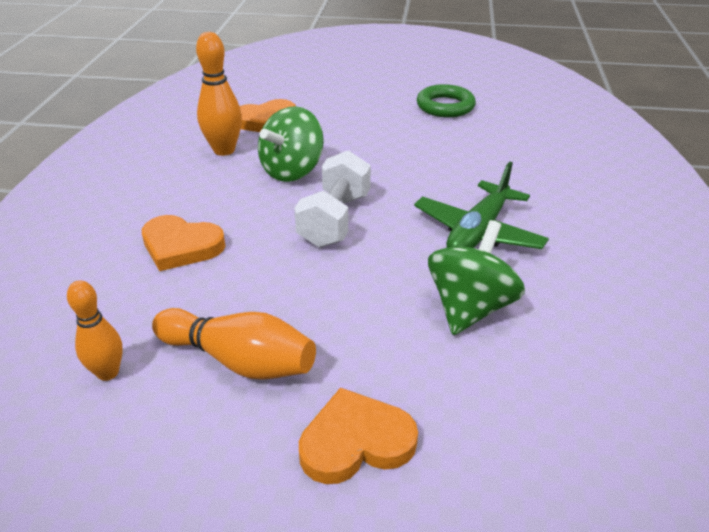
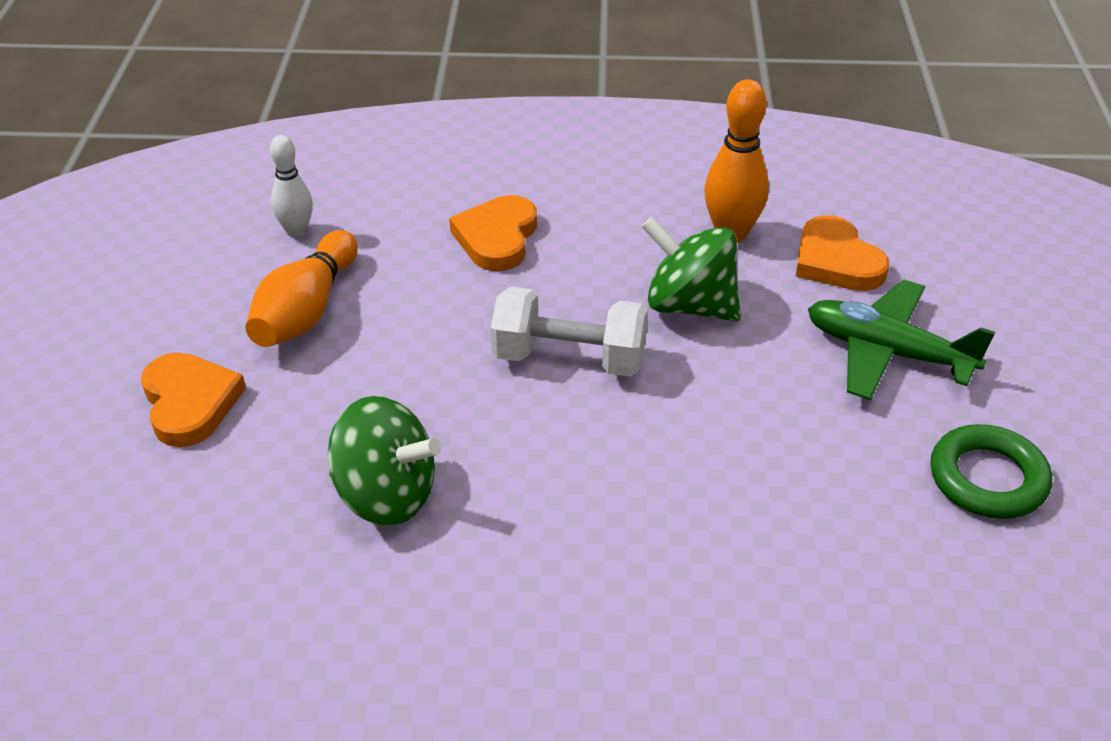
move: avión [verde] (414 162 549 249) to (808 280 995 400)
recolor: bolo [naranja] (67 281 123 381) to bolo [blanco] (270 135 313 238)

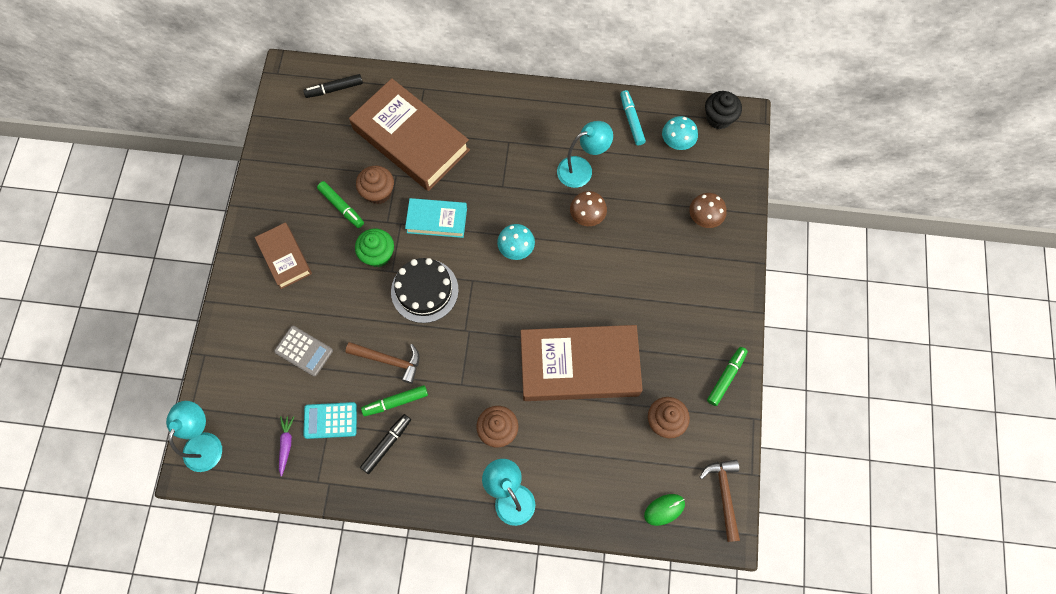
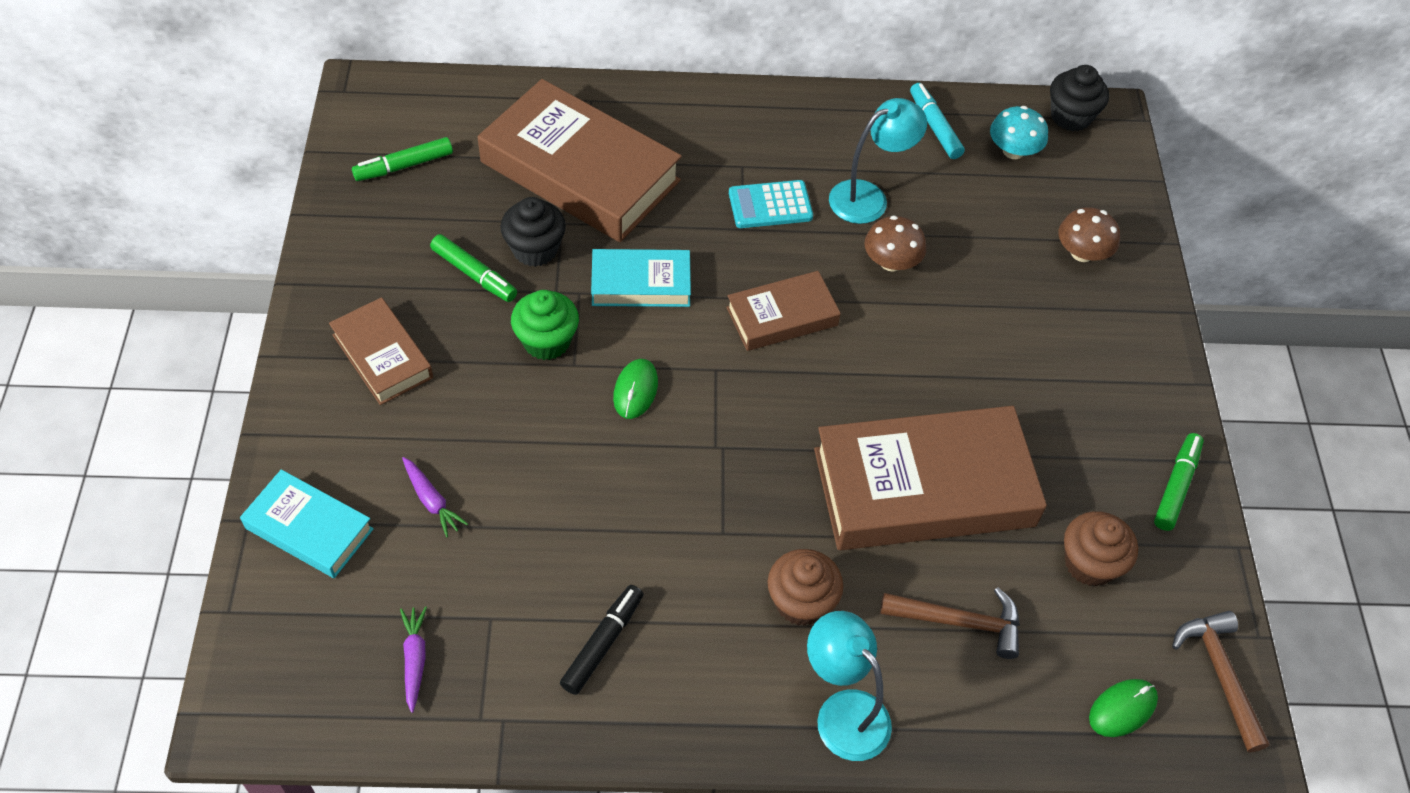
delete: lámpara [turquesa] (166 401 222 472); rotulador [negro] (303 74 363 98)
insert: libro [turquesa] (240 469 374 578)
move: rotulador [verde] (361 385 428 416) to (352 137 453 181); calculadora [turquesa] (304 402 357 439) to (729 180 813 228); martillo [marrón] (346 342 419 384) to (880 588 1020 659)
replace: calculadora [gris] (274 326 333 377) to zanahoria [morado] (402 457 468 538); tarta [negro] (391 258 459 323) to ratón [verde] (613 359 658 419); seta [turquesa] (497 224 535 260) to libro [marrón] (726 271 841 351)
recolor: magdalena [marrón] (356 166 394 204) to magdalena [negro] (500 197 566 267)

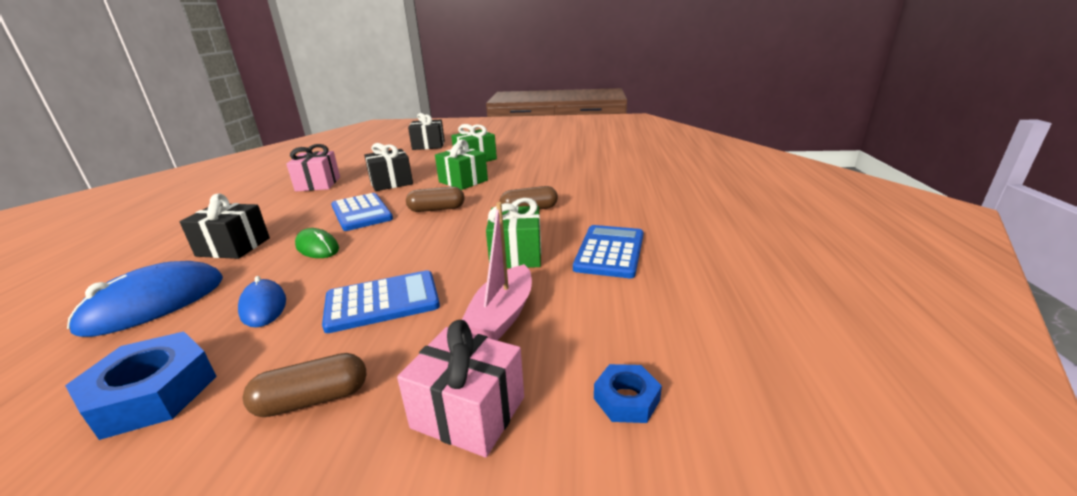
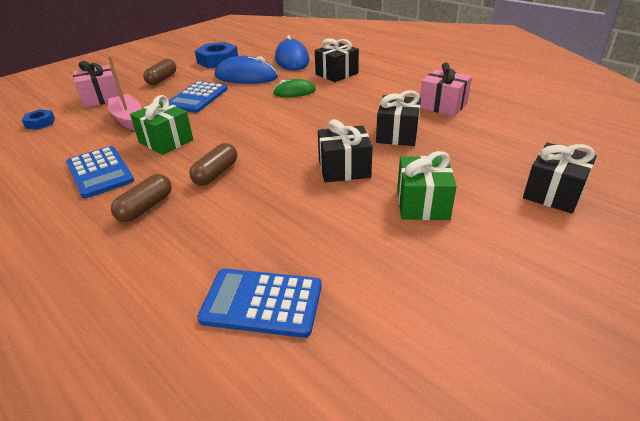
move: cápsula [marrón] (406 187 464 212) to (111 174 172 222); calculadora [azul] (331 193 393 231) to (197 268 322 338)
recolor: regalo [verde] (435 139 488 190) to regalo [negro] (318 119 373 182)
resize: ratón [azul] (238 276 286 327) = (215 56 278 84) x1.67

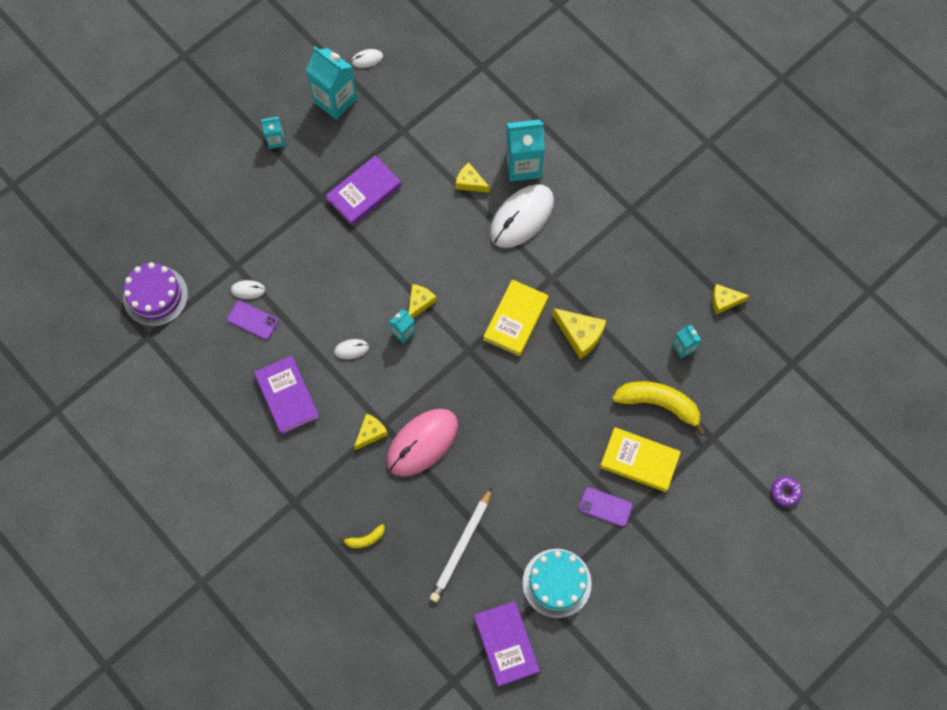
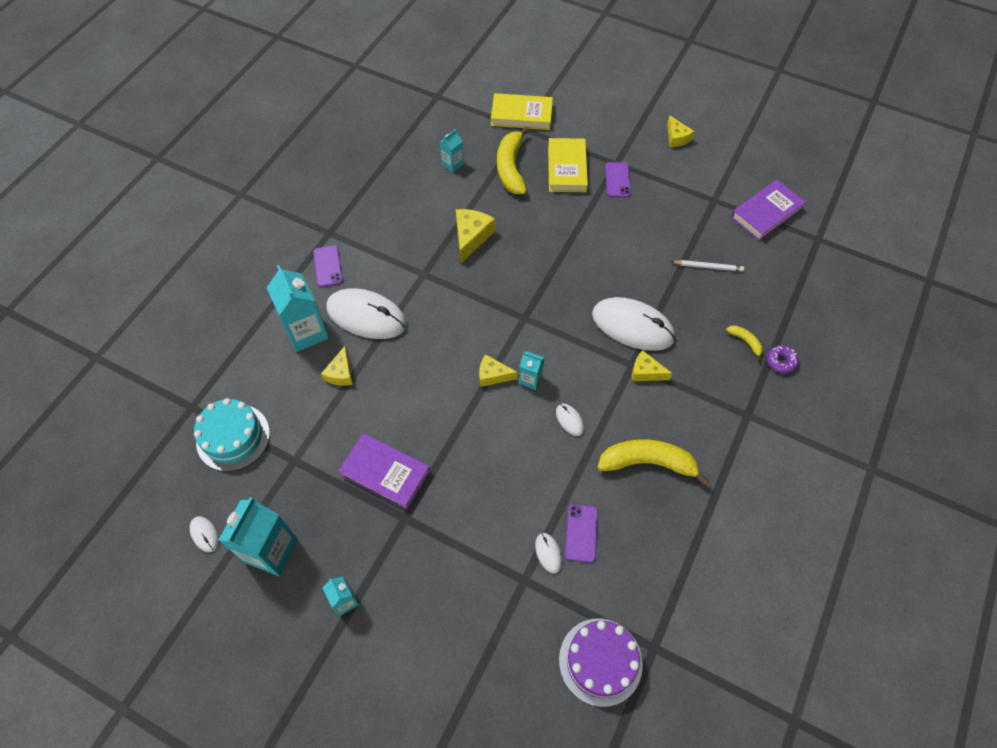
insert: móvil [morado] (313 245 343 287)
move: tarta [turquesa] (522 549 592 618) to (194 398 270 472); libro [amarillo] (483 279 549 357) to (491 93 553 130); queso [amarillo] (712 284 749 314) to (667 115 694 147); rosquilla [morado] (771 476 802 507) to (767 345 799 374)
replace: libro [morado] (254 356 320 435) to plátano [amarillo] (597 439 709 486)
recolor: ratón [rosa] (386 409 458 476) to ratón [blanco] (592 297 675 351)
resize: lápiz [blanco] (430 487 492 602) = (671 260 744 272) x0.60

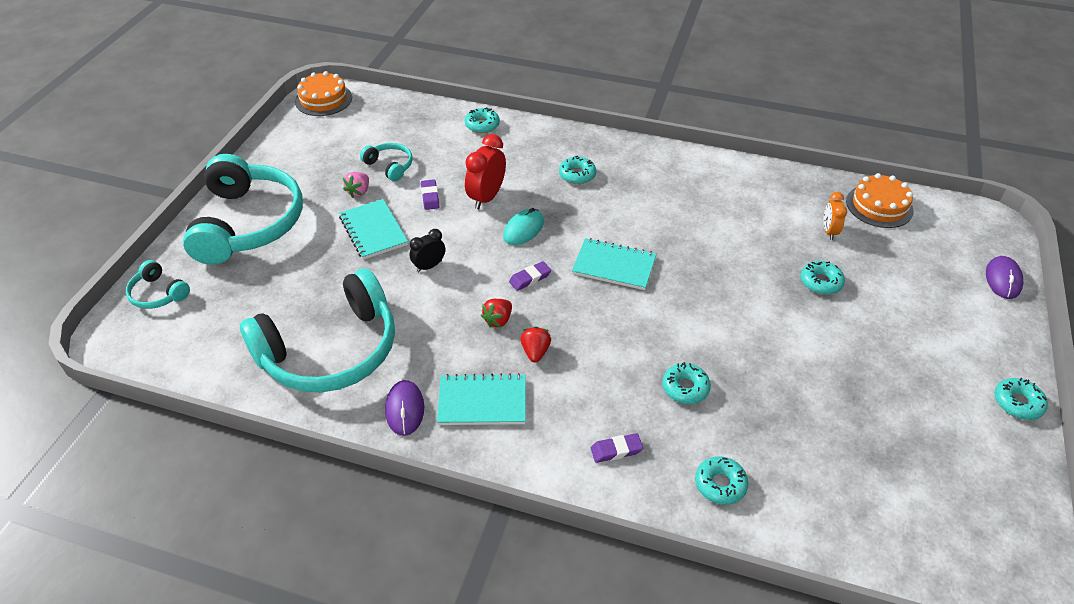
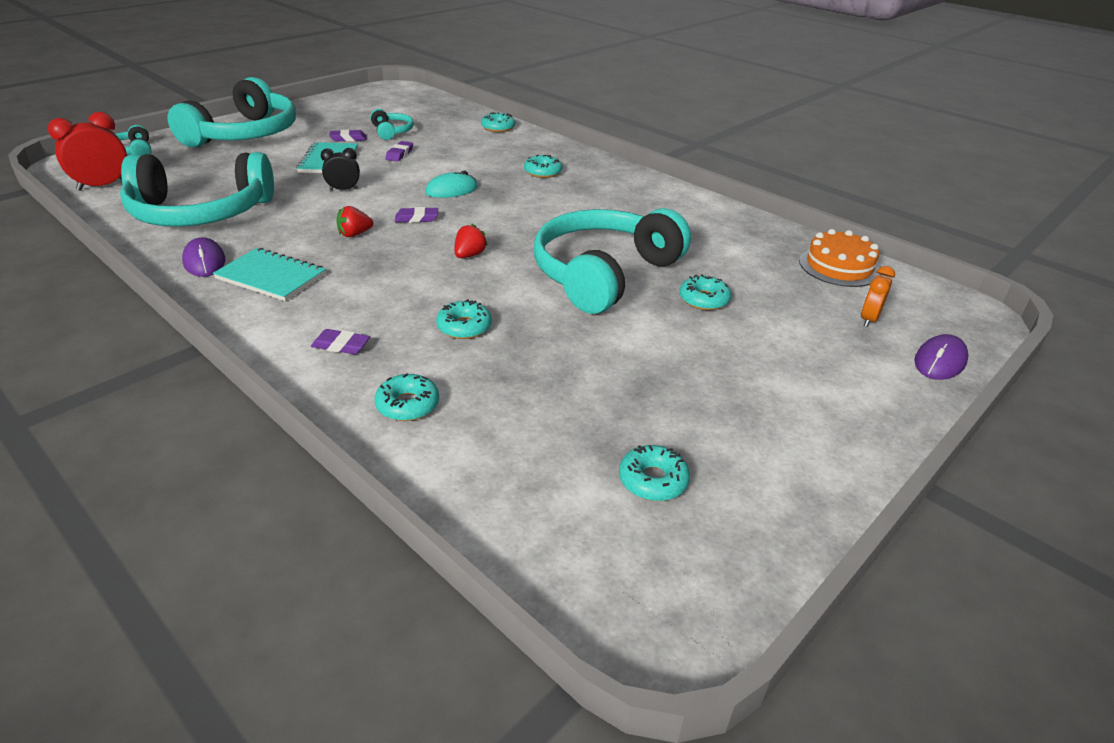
delete: tarta [naranja] (295 71 352 116); cuaderno [turquesa] (572 238 657 290)
insert: auriculares [turquesa] (534 208 691 314)
move: despertador [rojo] (465 134 506 209) to (48 112 127 191); fresa [rojo] (521 327 551 363) to (455 224 488 258); rosquilla [turquesa] (995 378 1048 420) to (619 445 690 501); despertador [naranja] (823 192 847 240) to (861 266 895 327)
replace: fresa [rosa] (343 172 369 198) to goma de borrar [morado] (329 130 367 142)
rotate: ratón [morado] (385 380 424 436) = (182 237 225 277) 45 degrees counterclockwise

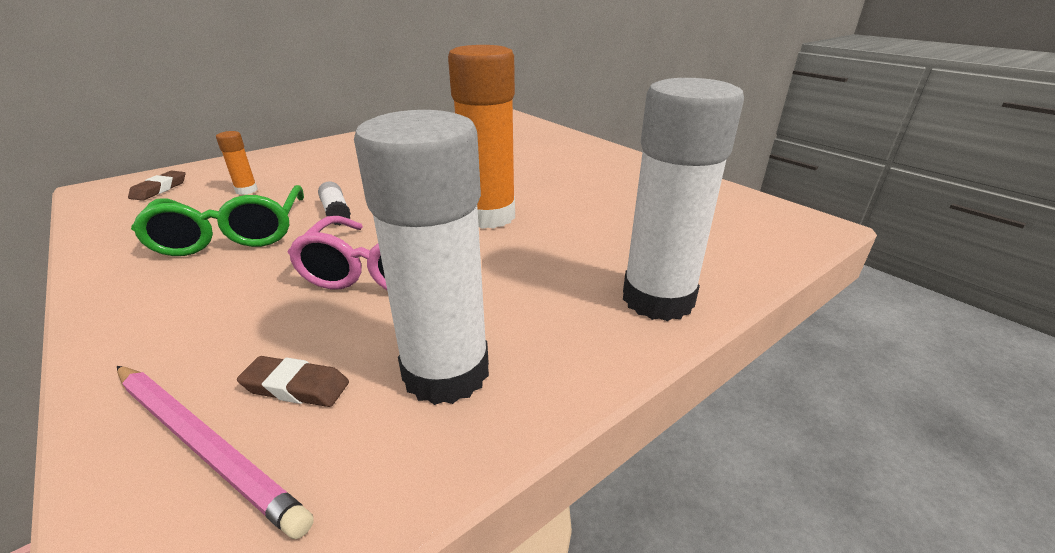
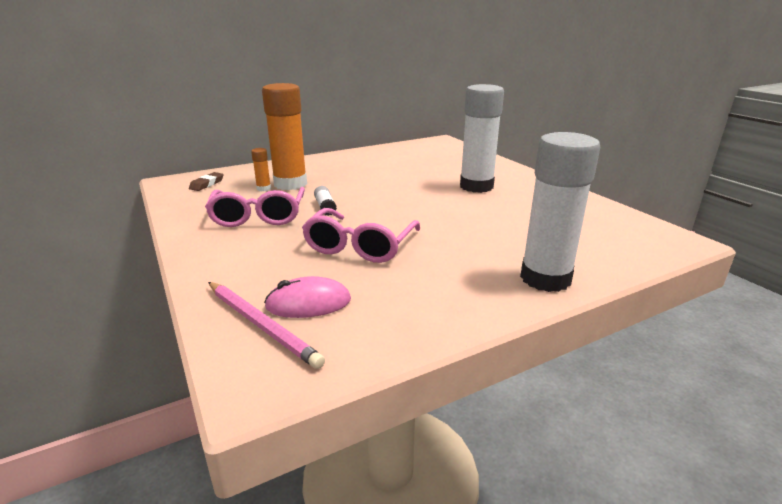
move: barra de pegamento [naranja] (448 45 515 229) to (262 83 307 190); barra de pegamento [blanco] (354 110 489 405) to (460 84 504 193)
replace: goma de borrar [marrón] (237 356 349 407) to ratón [rosa] (264 276 351 318)
recolor: gafas [verde] (131 185 304 256) to gafas [rosa] (205 187 305 227)

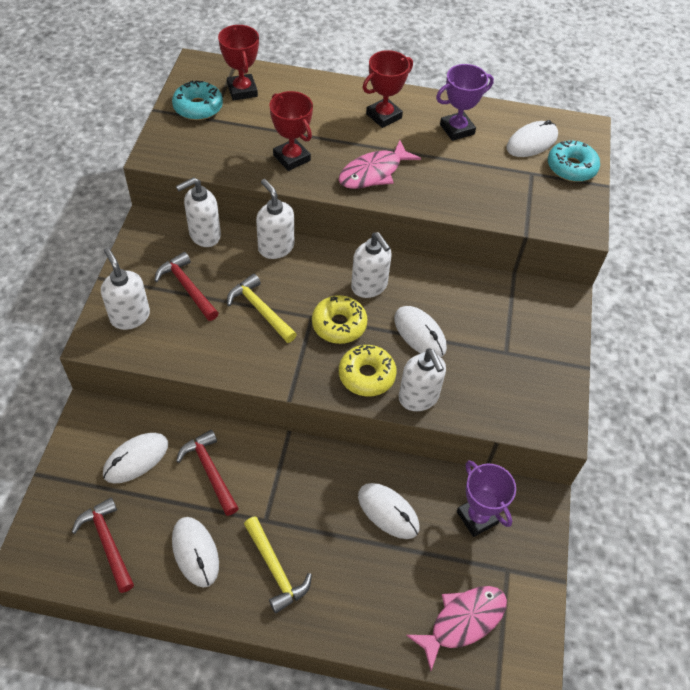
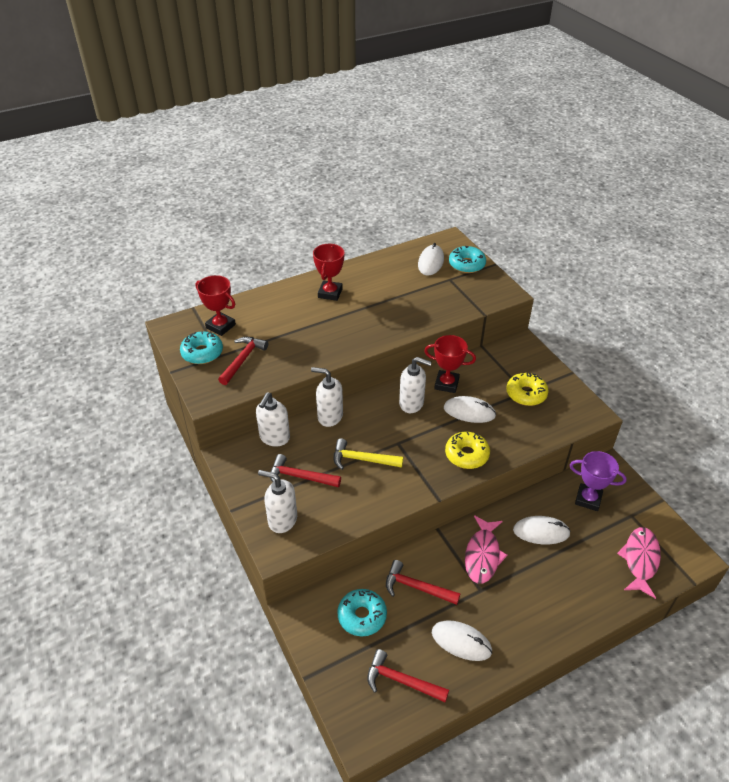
delete: martillo [amarillo] (244 516 312 613); dispensador de jabón [blanco] (399 348 446 411); trofeo [morado] (436 64 494 141)
insert: martillo [rojo] (218 337 268 385)
move: trofeo [rojo] (270 91 313 171) to (424 335 476 393); pez [rosa] (339 140 421 189) to (465 515 508 584); rosquilla [amarillo] (312 295 368 344) to (506 373 548 406)
replace: ratón [blanco] (103 433 168 483) to rosquilla [turquesa] (337 589 387 636)

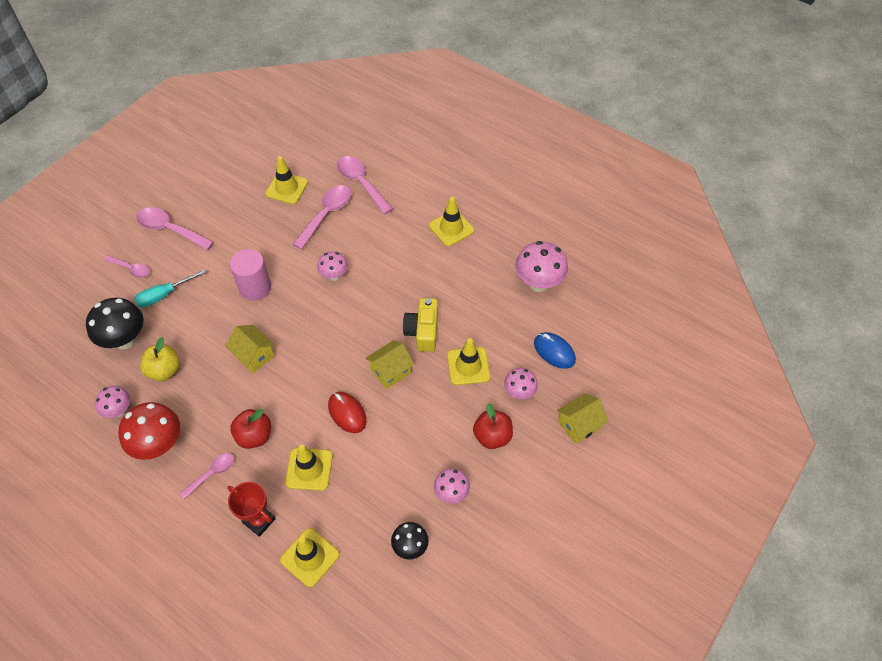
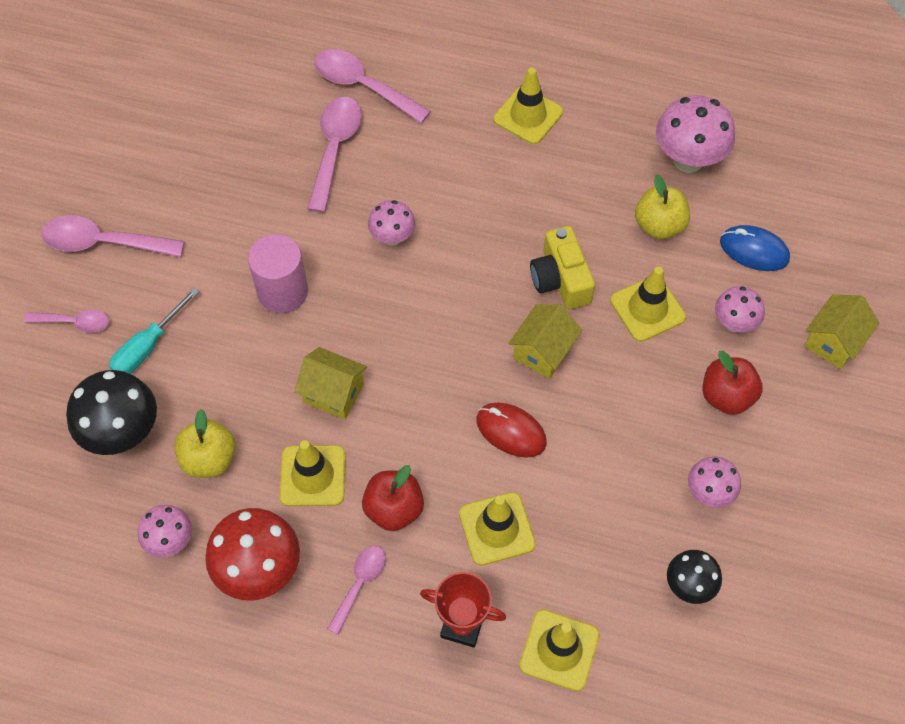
insert: manzana [amarillo] (635 174 690 239)
move: cono de tráfico [amarillo] (265 156 308 204) to (280 440 346 506)

